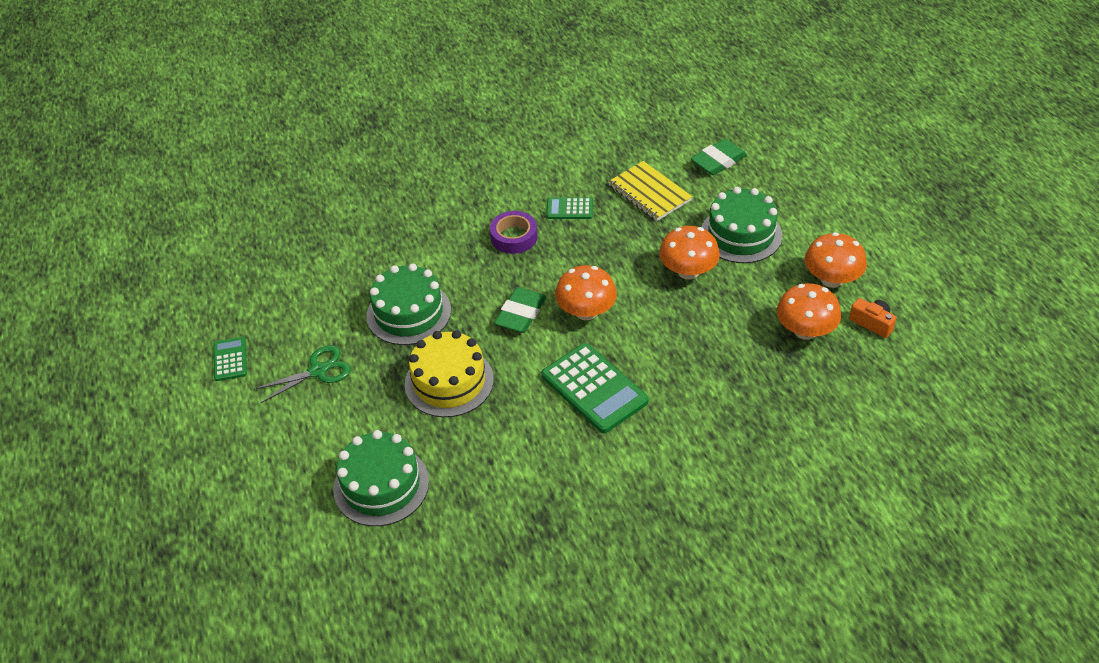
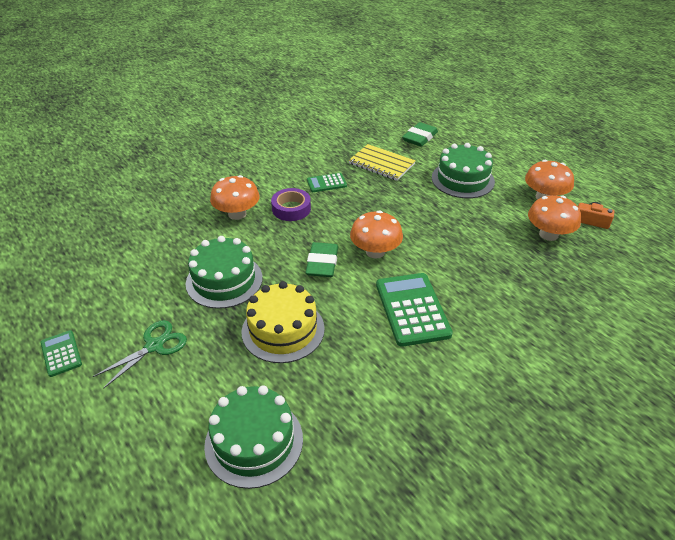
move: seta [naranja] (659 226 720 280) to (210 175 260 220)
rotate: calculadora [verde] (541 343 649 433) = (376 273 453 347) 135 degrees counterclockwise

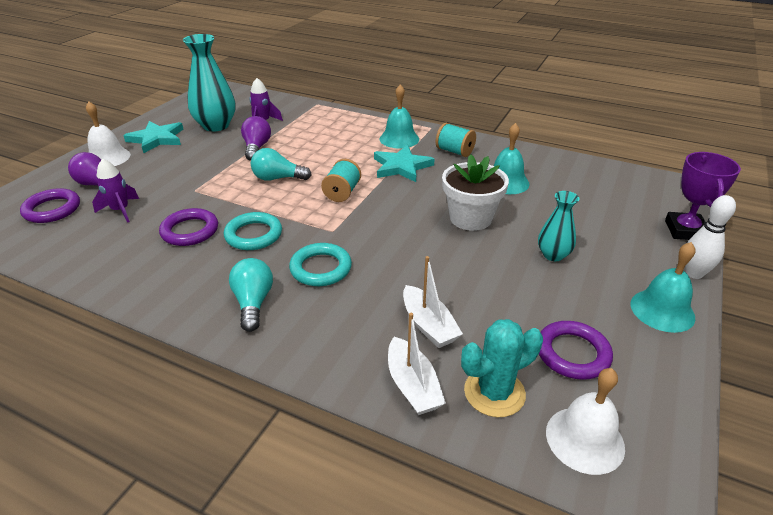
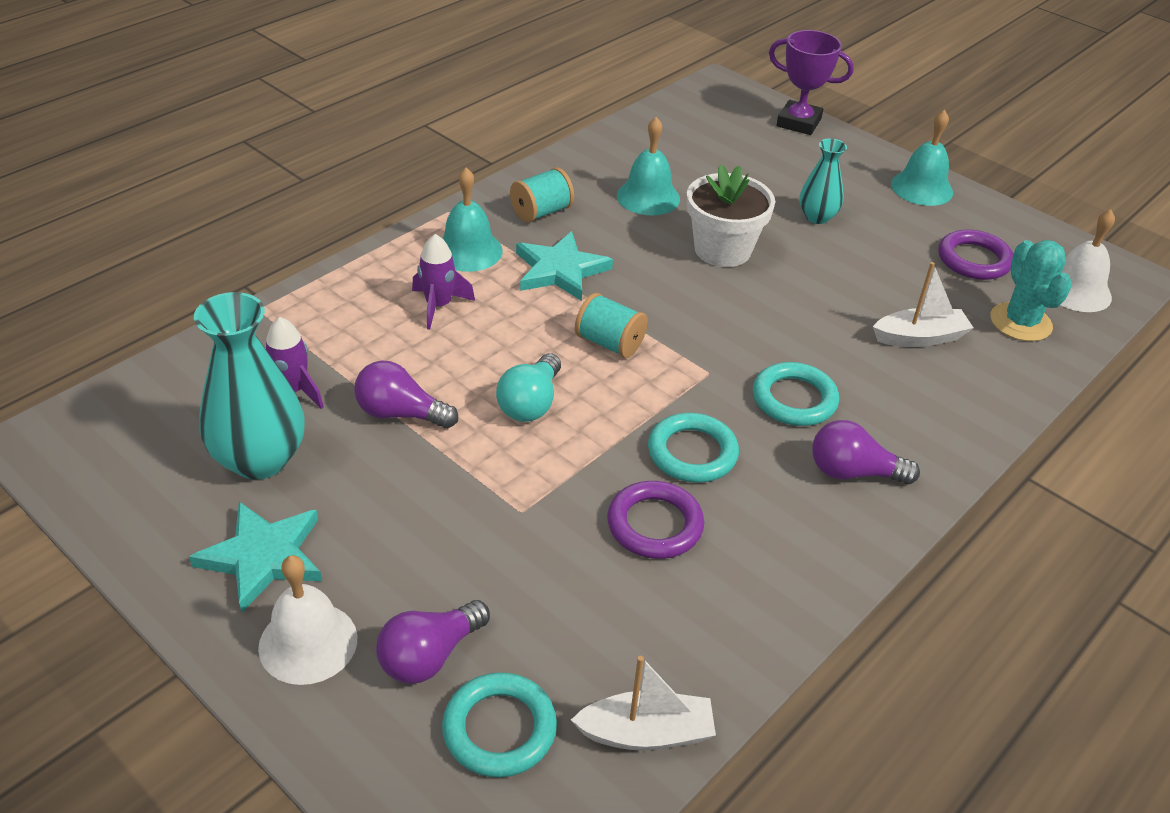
delete: bolo [blanco] (685 195 736 279)
move: cohete [morado] (92 158 139 223) to (412 234 475 329); barco [blanco] (388 313 446 415) to (571 656 716 750)
recolor: anillo [morado] (20 188 80 223) to anillo [turquesa] (442 672 557 777); bombilla [turquesa] (229 258 273 332) to bombilla [morado] (812 420 920 484)

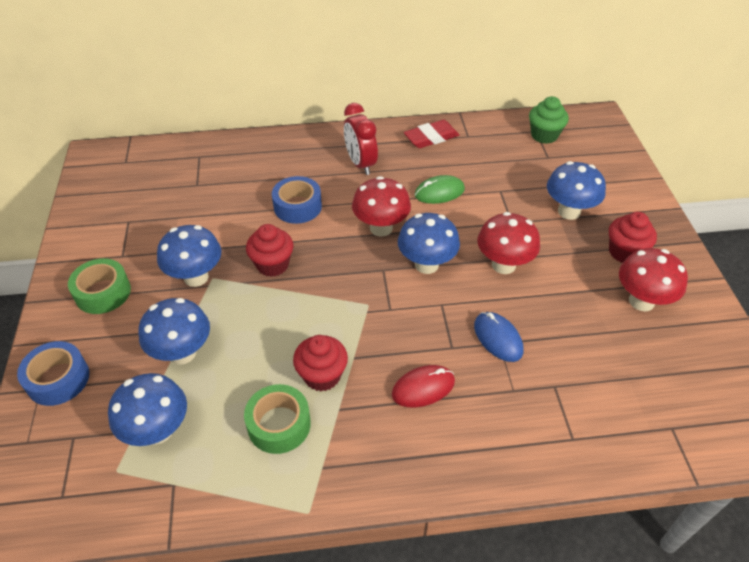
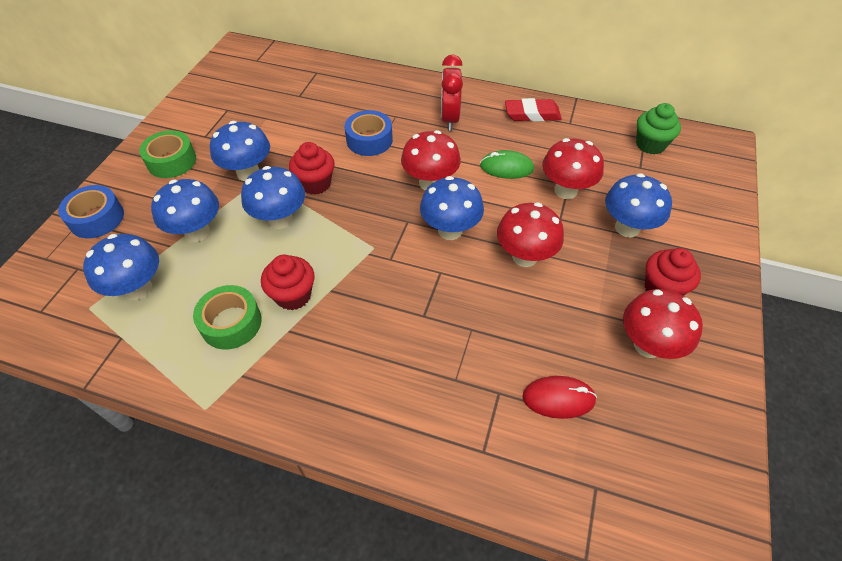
delete: ratón [azul] (474 312 523 362)
insert: seta [azul] (241 166 305 229); seta [rojo] (542 138 604 199)
move: ratón [rojo] (392 365 455 407) to (522 376 597 419)

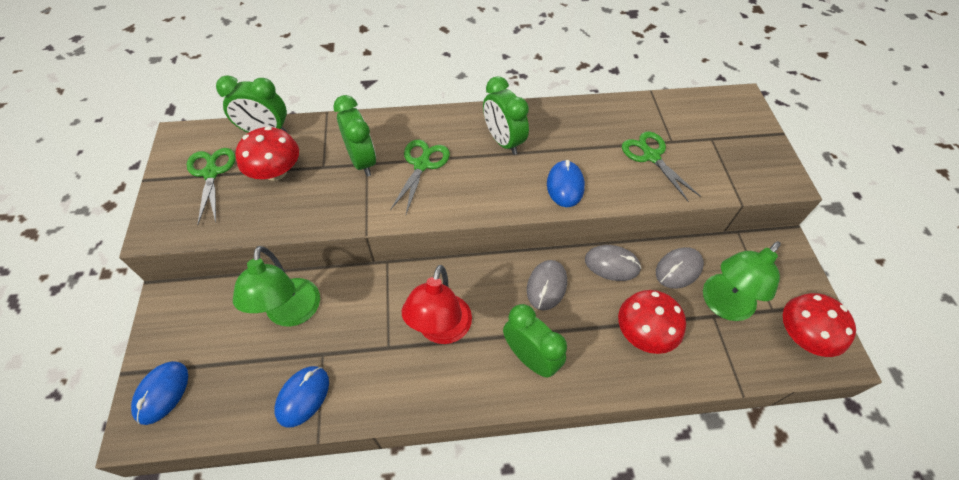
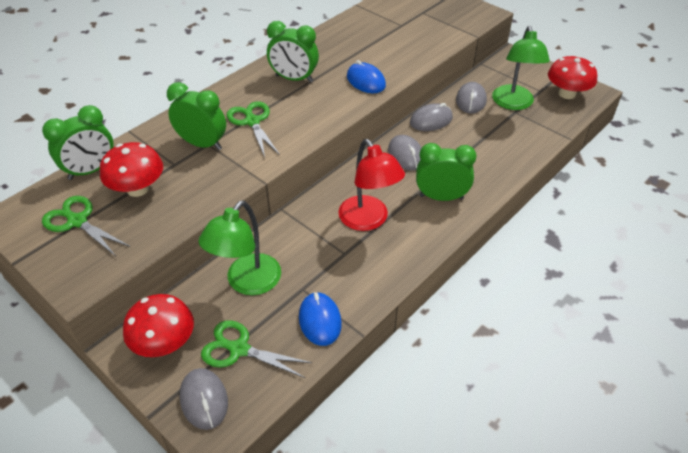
move: seta [rojo] (618 290 686 354) to (123 294 194 357); tijeras [verde] (622 131 700 202) to (201 320 312 378)
recolor: ratón [azul] (131 361 188 425) to ratón [gris] (180 368 228 430)
rotate: lámpara [verde] (233 246 320 327) = (198 200 281 295) 75 degrees clockwise

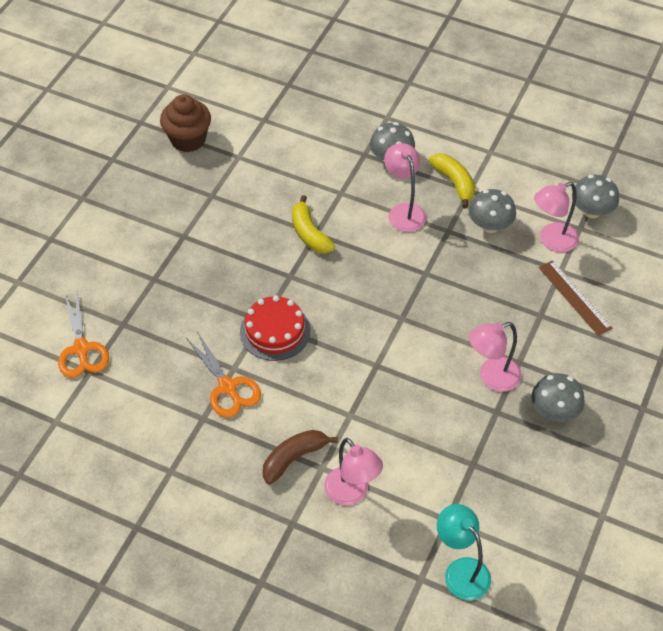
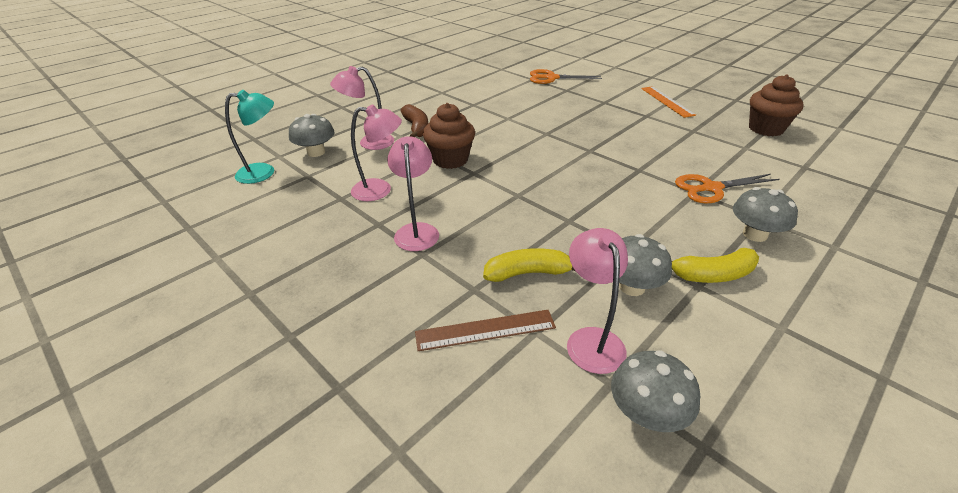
delete: tarta [rojo] (240 295 310 361)
insert: magdalena [marrón] (423 103 475 169); regla [naranja] (641 86 696 118)
move: seta [gris] (531 373 585 422) to (289 114 335 157); lámpara [rosa] (384 143 426 232) to (351 105 402 201); plátano [amarillo] (292 195 335 254) to (483 248 576 282); tijeras [naranja] (186 331 261 418) to (675 174 780 204)

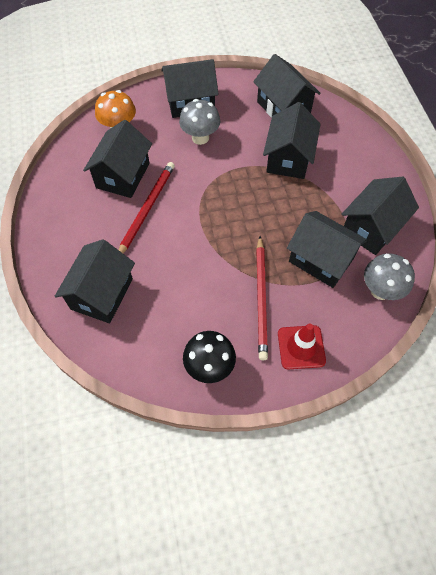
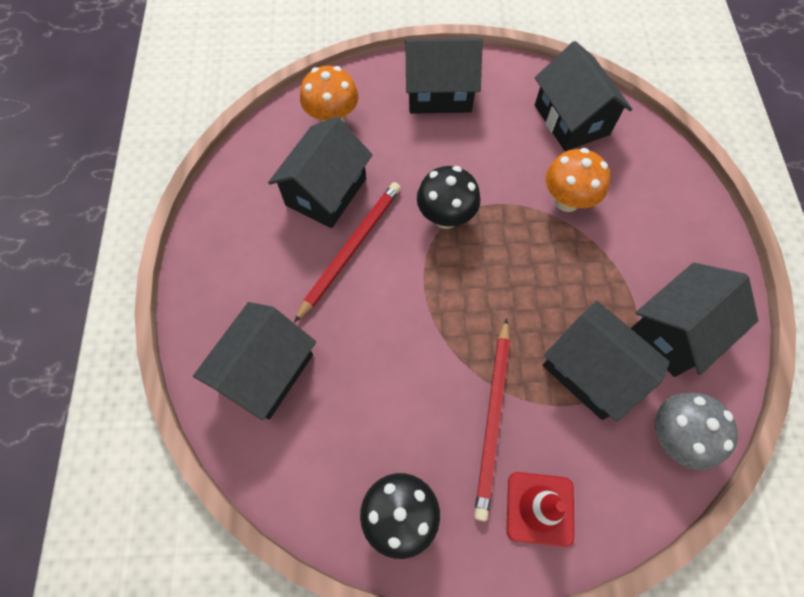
delete: seta [gris] (179 99 220 145)
insert: seta [negro] (417 166 480 229)
replace: casa [negro] (263 102 321 179) to seta [naranja] (545 148 610 212)

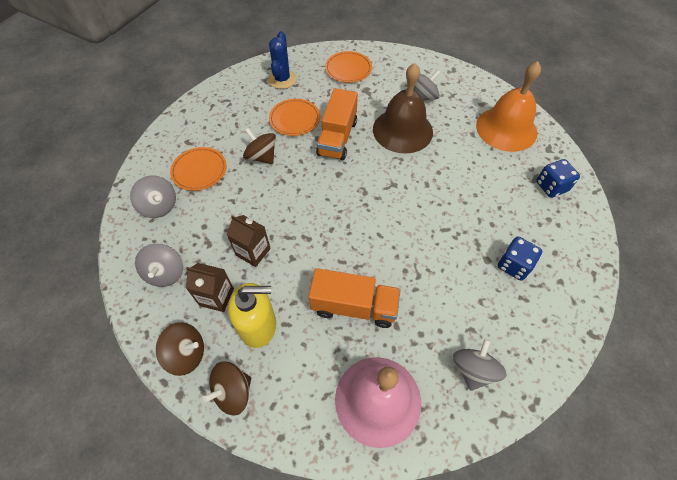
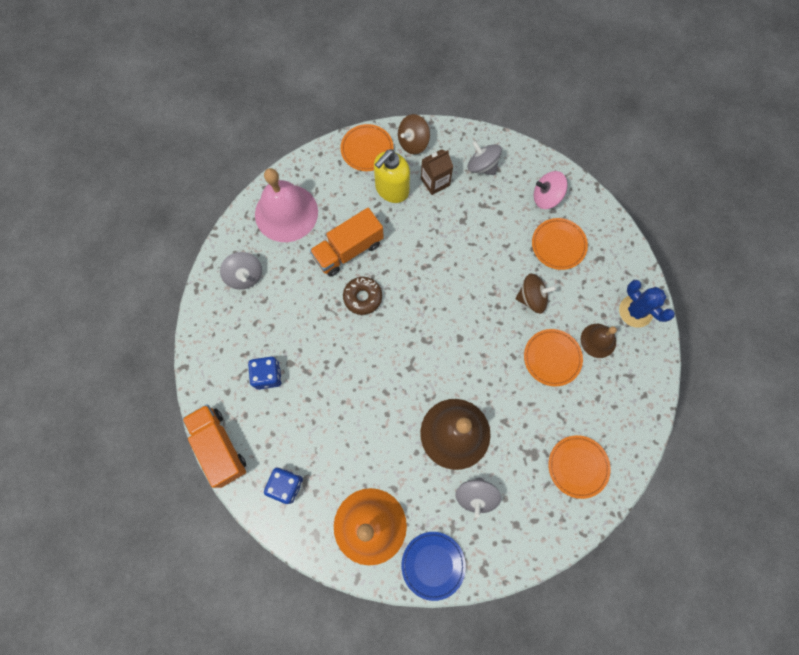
delete: cartón de leche [marrón] (226 215 271 267)
insert: rosquilla [marrón] (343 277 382 315); plato [azul] (401 532 466 601); campana [marrón] (581 324 617 358)
move: camión [naranja] (316 88 358 160) to (182 404 246 488); cactus [azul] (268 31 297 89) to (619 280 675 328)
replace: peonza [marrón] (203 361 251 415) to plato [naranja] (340 124 393 171)
recolor: peonza [gris] (130 175 176 218) to peonza [rosa] (534 171 568 209)

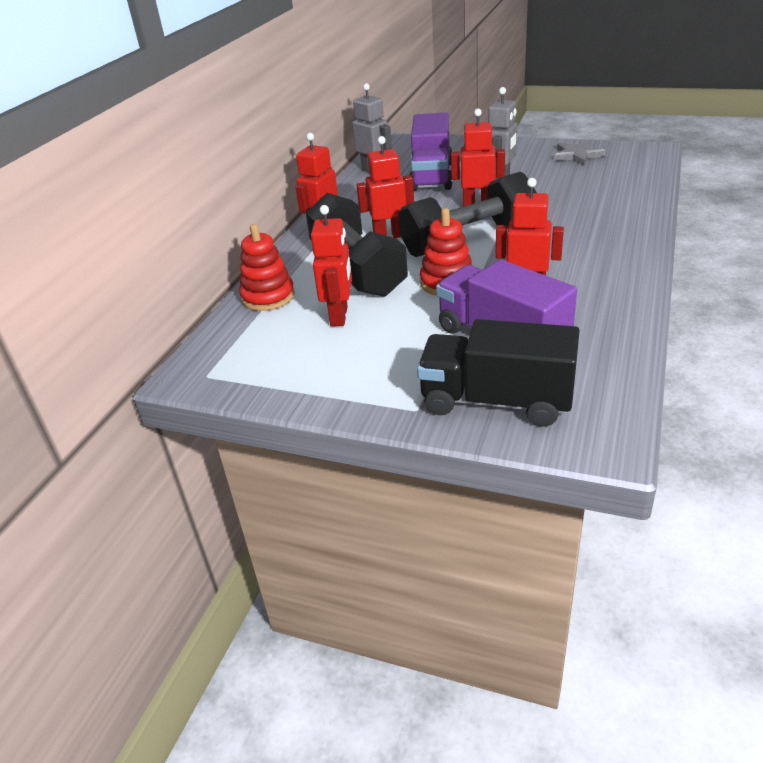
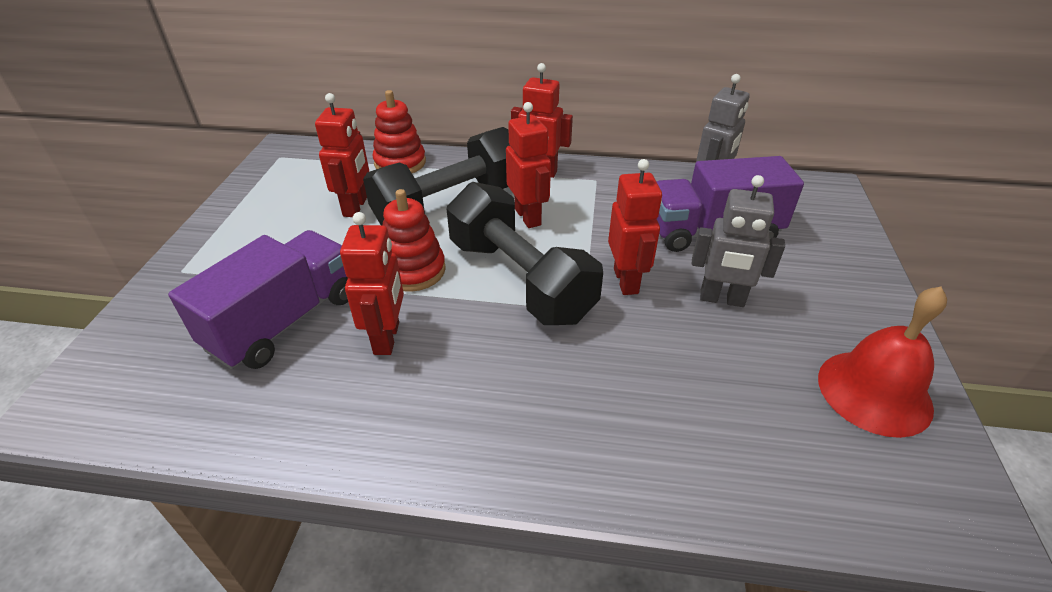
delete: camión [negro] (417 319 580 427)
replace: estrella [gris] (554 140 606 165) to campana [rojo] (818 286 947 438)
rotate: robot [rojo] (311 205 352 326) = (315 93 369 217) 75 degrees counterclockwise

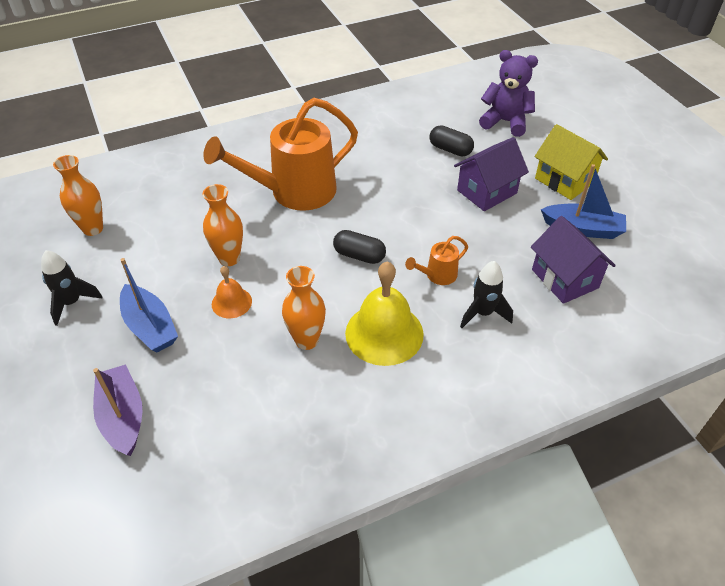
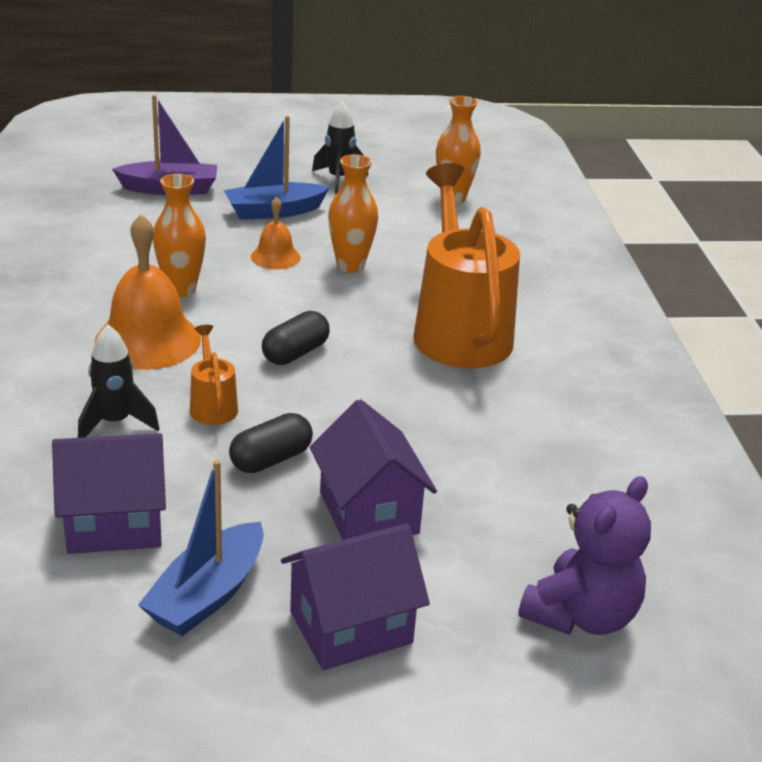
move: cápsula [negro] (430 125 474 157) to (229 413 313 473)
recolor: campana [amarillo] (345 262 424 366) to campana [naranja] (94 214 201 370); casa [amarillo] (534 124 608 200) to casa [morado] (281 524 430 670)

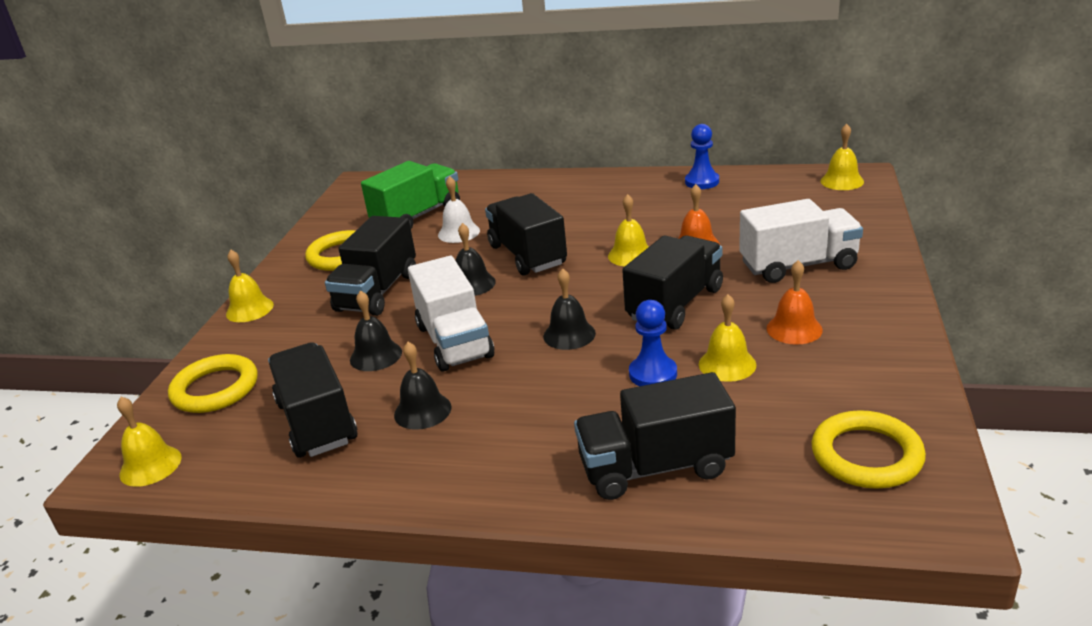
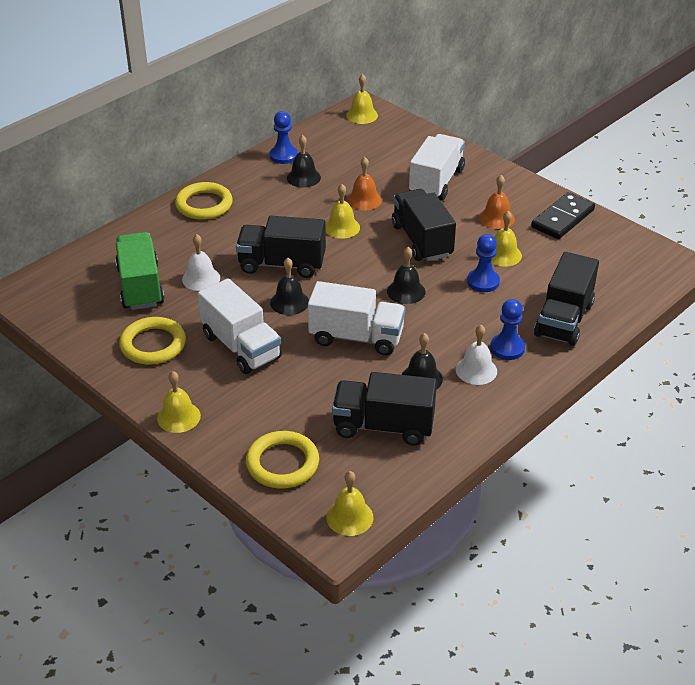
insert: campana [blanco] (456 325 497 385); peón [azul] (490 299 525 360); ficha de dominó [negro] (531 192 595 239)
move: anillo [amarillo] (811 410 926 489) to (175 182 233 220); campana [negro] (350 291 402 371) to (287 135 321 188)
recolor: camión [negro] (325 216 416 316) to camión [blanco] (198 278 282 374)

